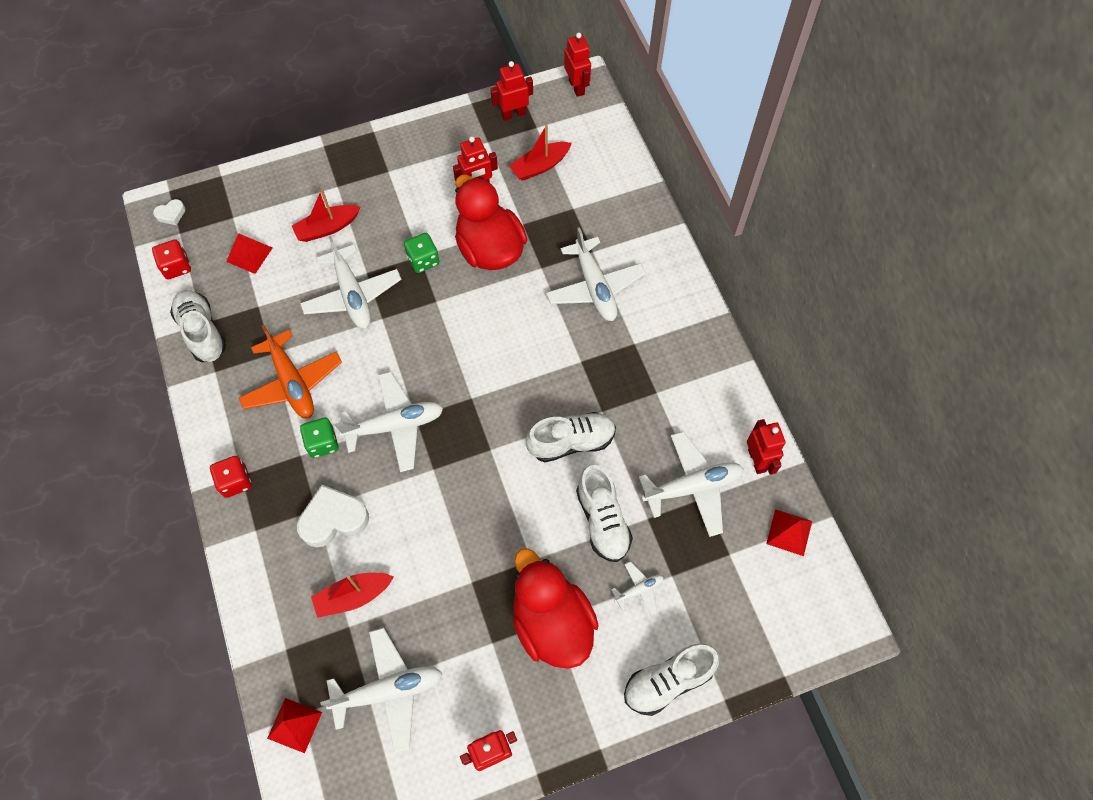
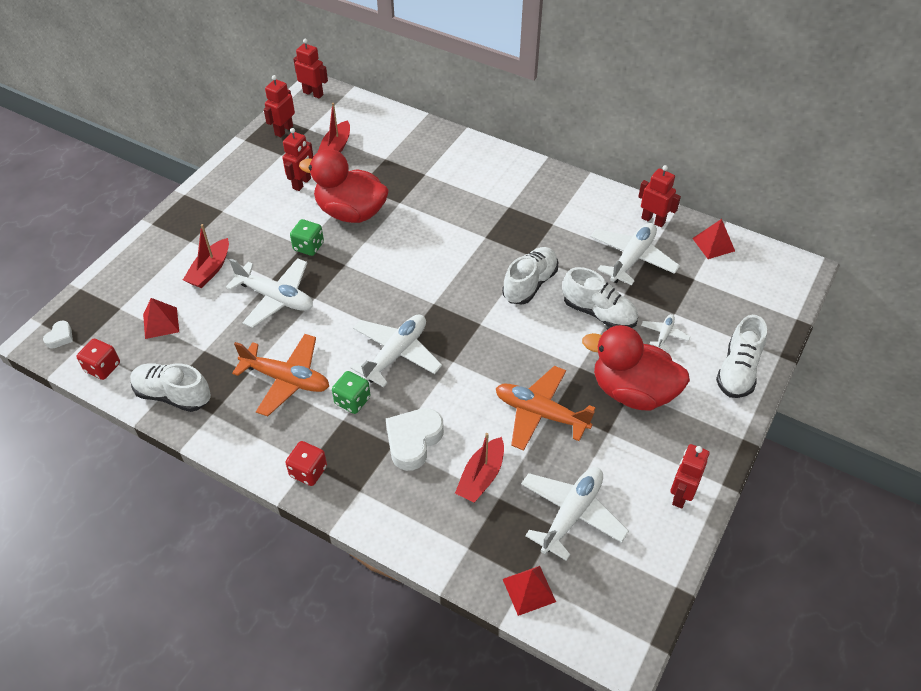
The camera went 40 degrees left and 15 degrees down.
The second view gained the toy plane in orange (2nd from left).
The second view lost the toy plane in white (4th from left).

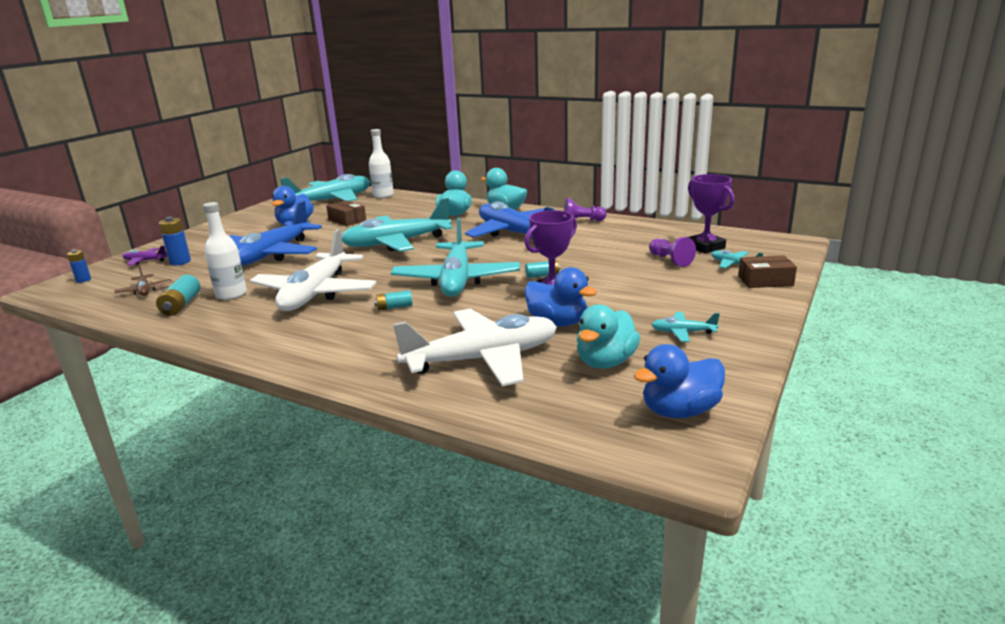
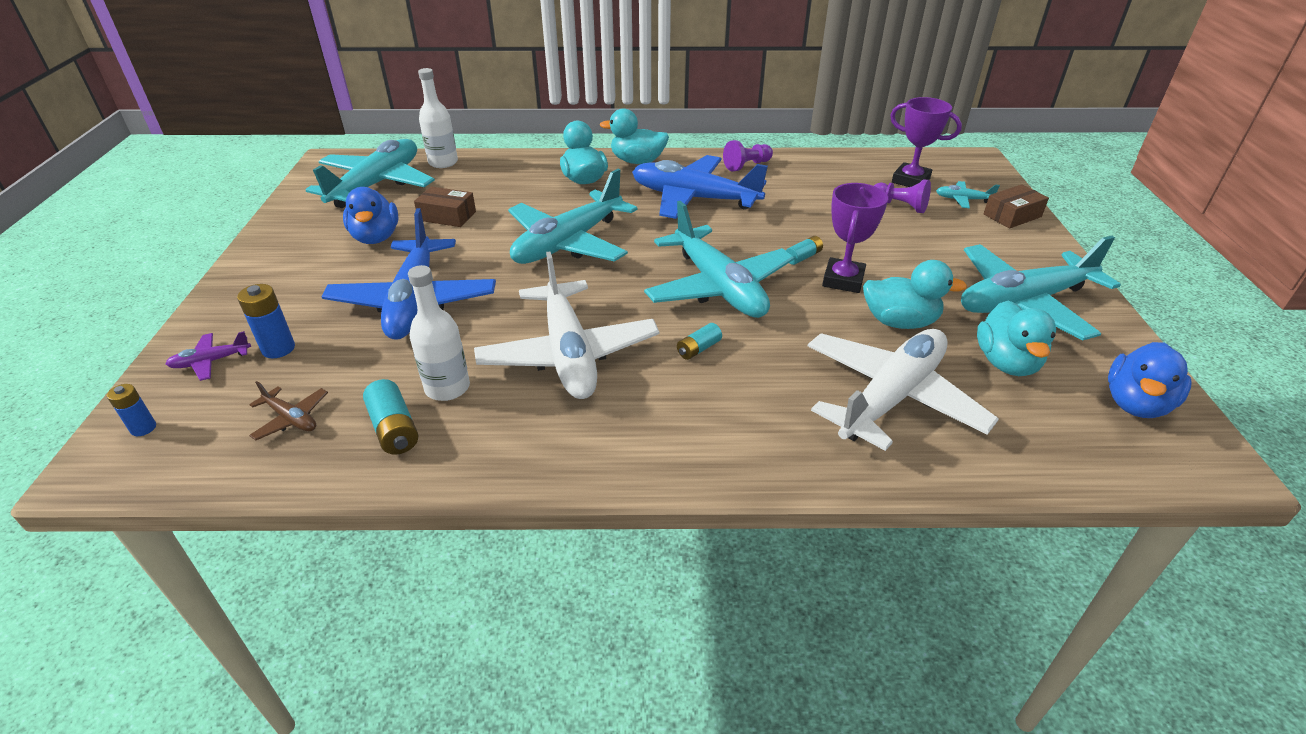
The camera went 30 degrees left and 15 degrees up.
What was the duck in cobalt (2nd from left) turned into the duck in turquoise (3rd from left).
The size of the toy plane in turquoise (4th from left in the first image) changed by a factor of 2.42.

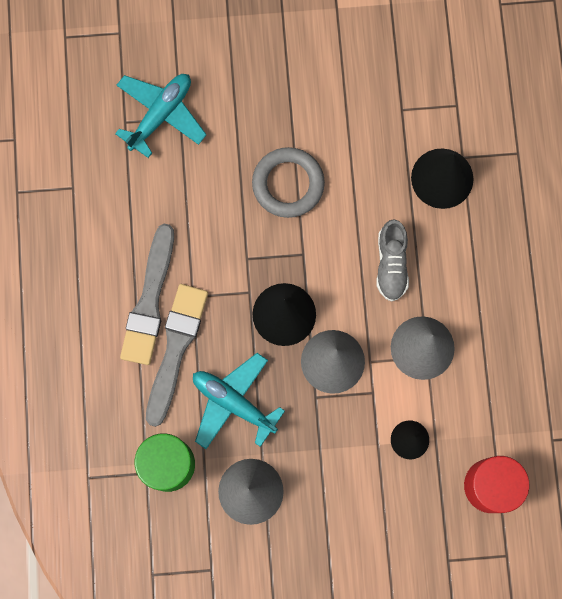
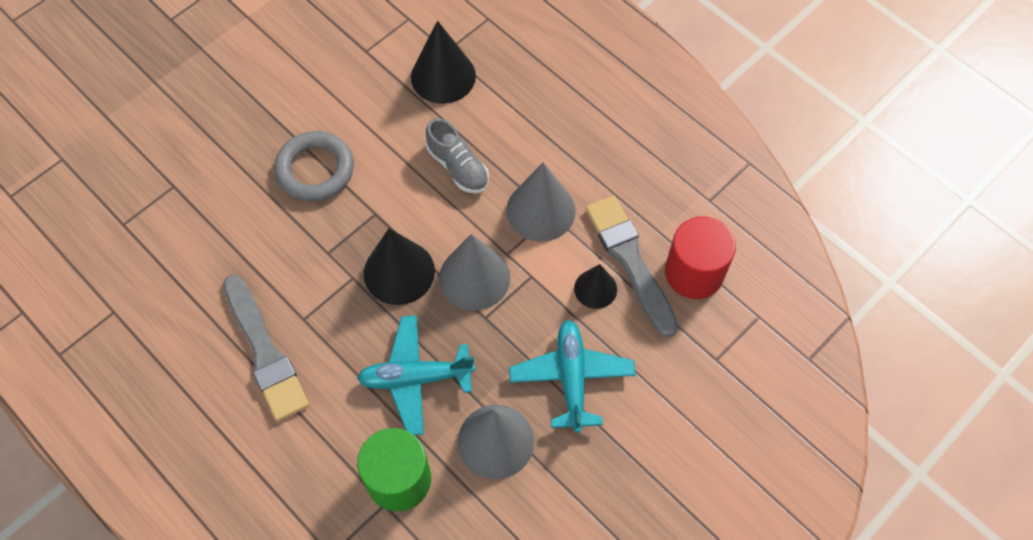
The camera went 40 degrees left and 15 degrees down.
The toy plane in turquoise (1st from left in the first image) ended up elsewhere.
The paintbrush in grey (2nd from left) ended up elsewhere.

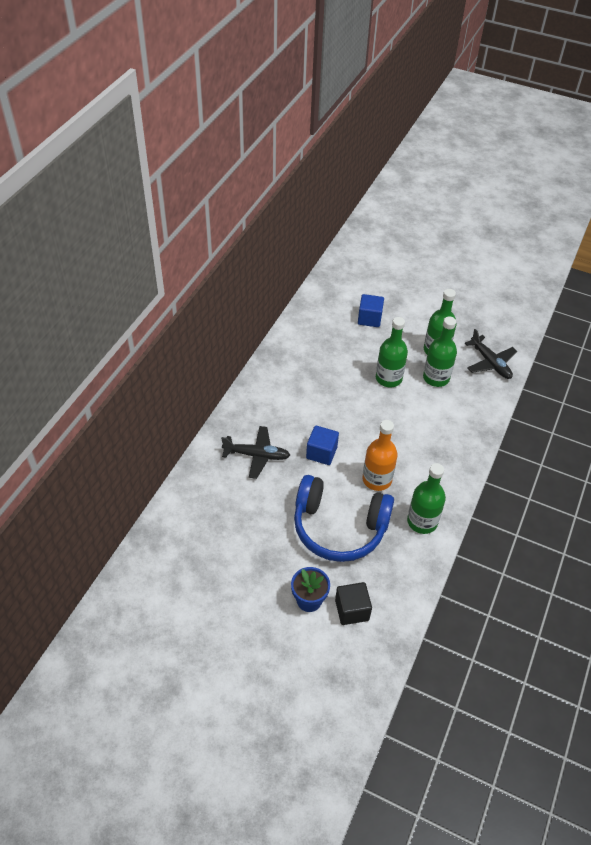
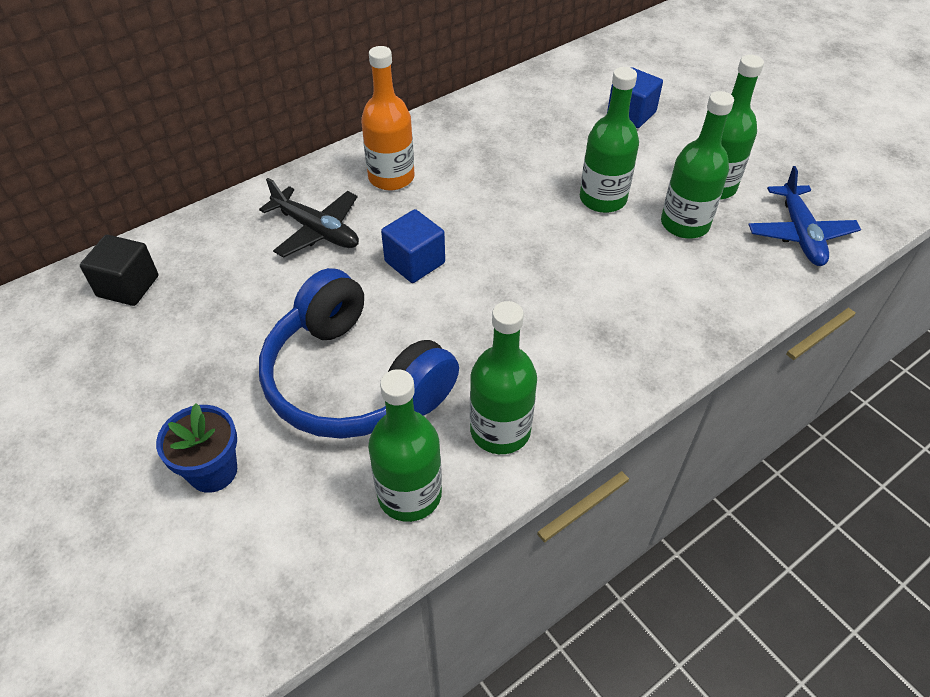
The camera went 30 degrees right and 0 degrees up.
The cube in jet-black ended up elsewhere.
The bottle in orange ended up elsewhere.
The second view gained the bottle in green (1st from left).
What was the toy plane in jet-black (2nd from left) turned into the toy plane in cobalt.

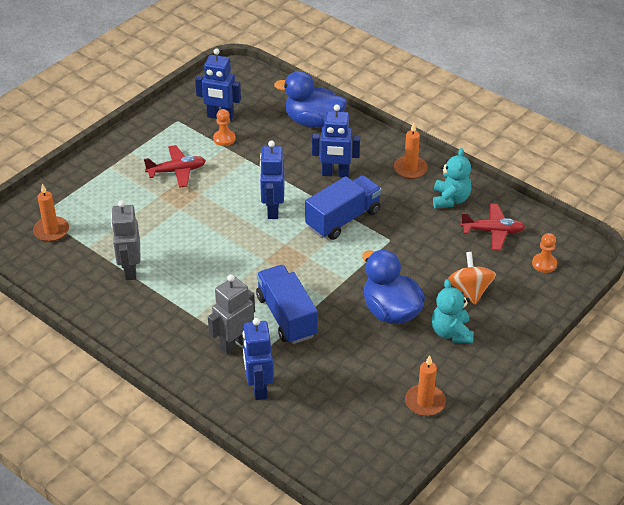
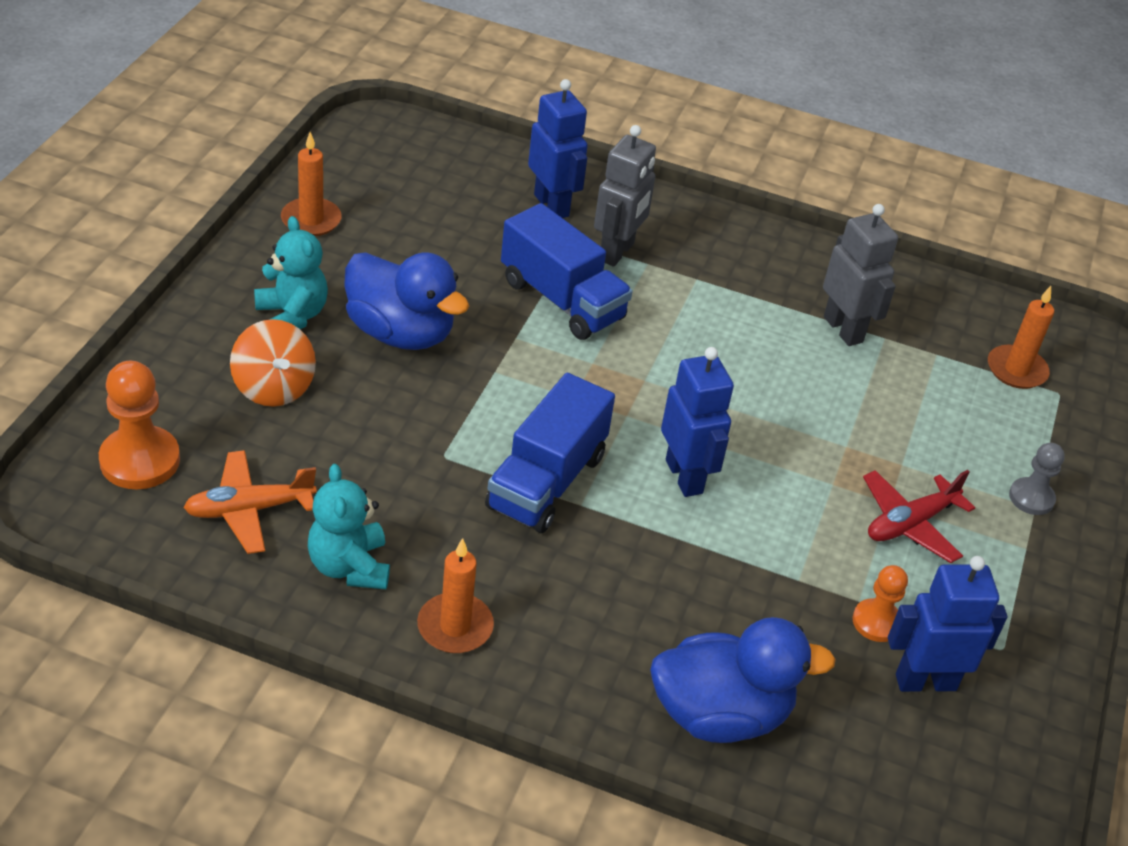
The camera went 155 degrees right and 0 degrees up.
The size of the game pawn in orange (2nd from left in the first image) changed by a factor of 1.64.
What was the toy plane in red (2nd from left) turned into the toy plane in orange.
The second view gained the game pawn in grey.
The second view lost the robot in cobalt (4th from left).

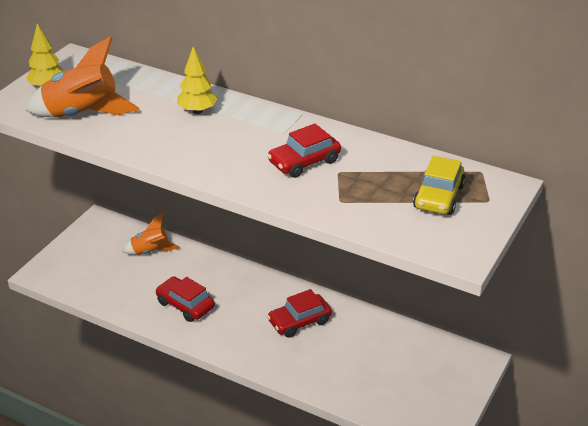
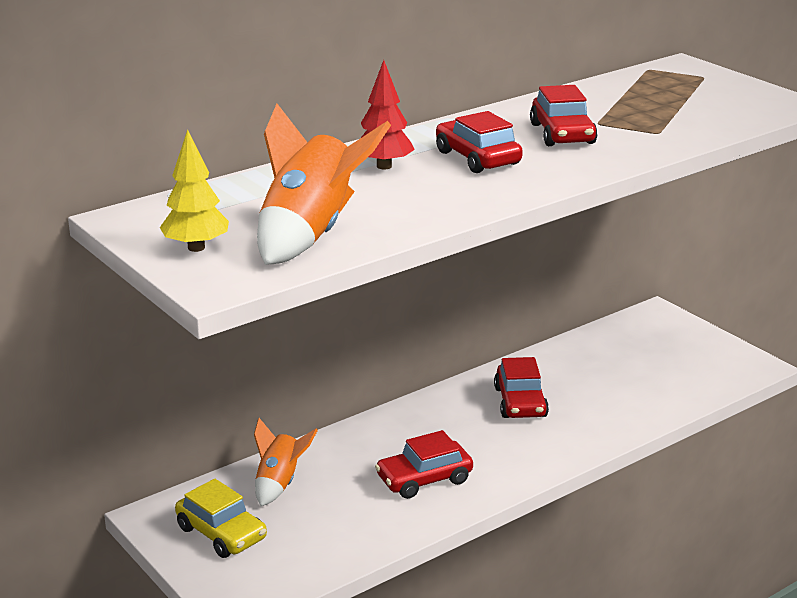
The camera went 65 degrees left and 10 degrees down.
The toy car in bright yellow ended up elsewhere.
What was the toy tree in bright yellow (2nd from left) turned into the toy tree in red.
The second view gained the toy car in red (2nd from left).

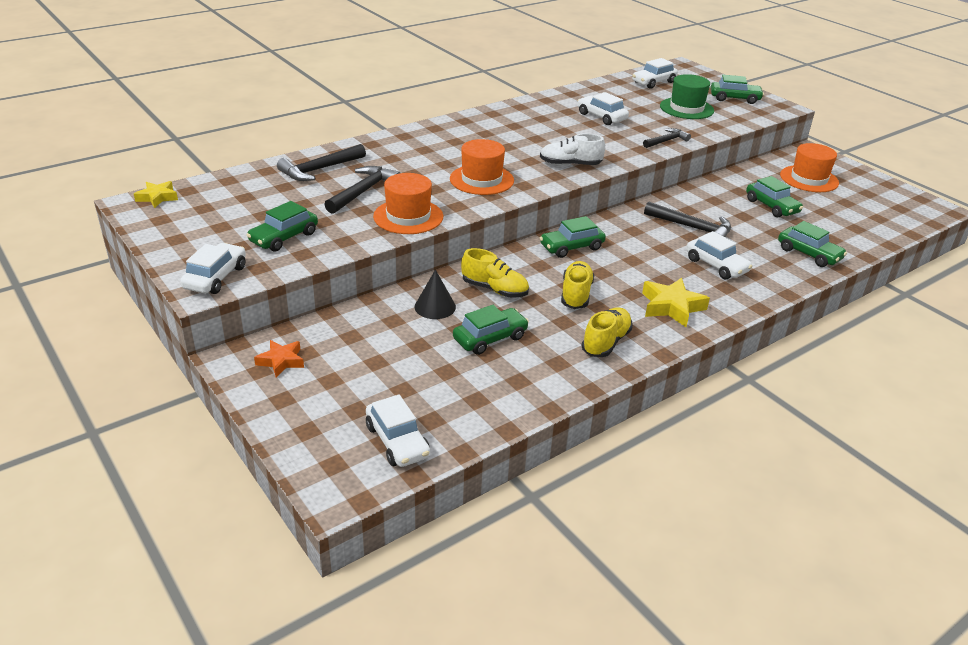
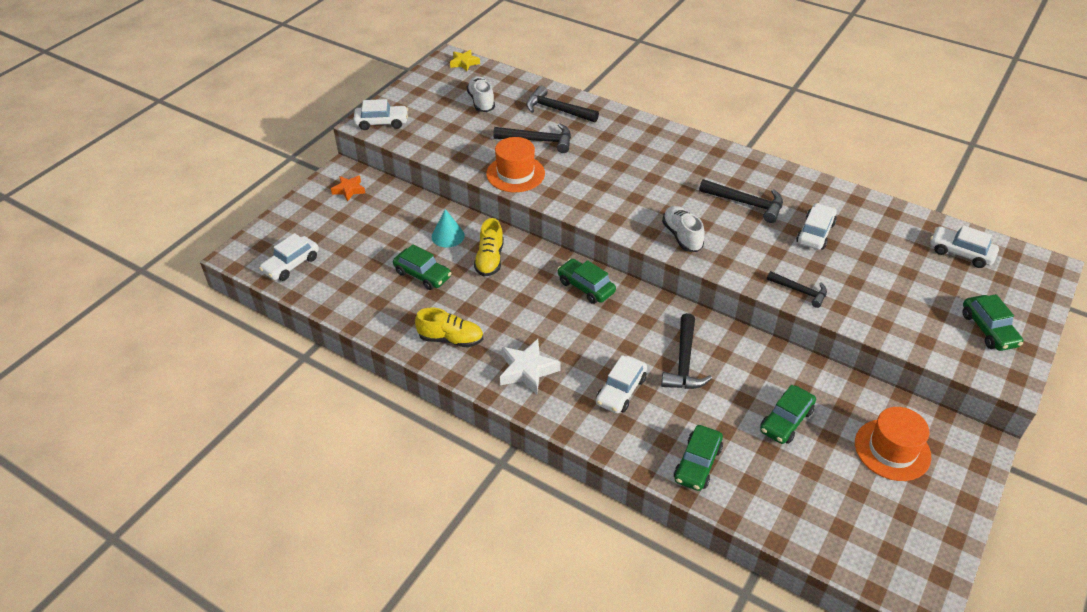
The camera went 70 degrees right and 10 degrees up.
What was the solid cone in jet-black turned into the solid cone in turquoise.
The second view gained the lace-up shoe in white (1st from left).
What was the star in bright yellow (2nd from left) turned into the star in white.
The second view gained the hammer in jet-black (4th from left).
The second view lost the toy car in green (1st from left).
The second view lost the tall hat in orange (2nd from left).
The second view lost the lace-up shoe in bright yellow (2nd from left).
The second view lost the tall hat in green.

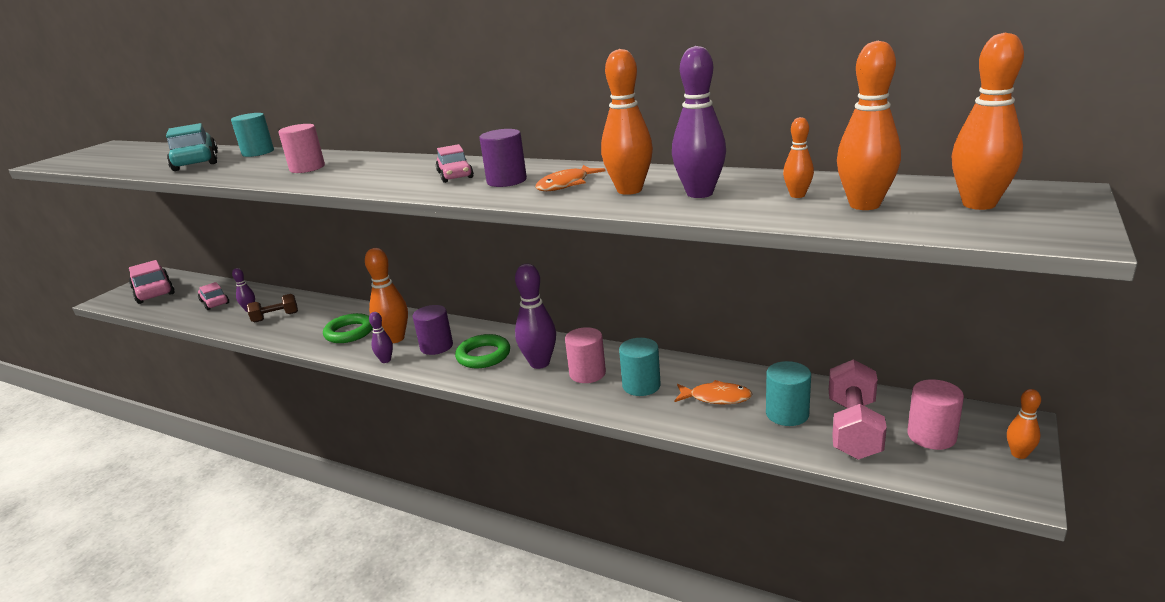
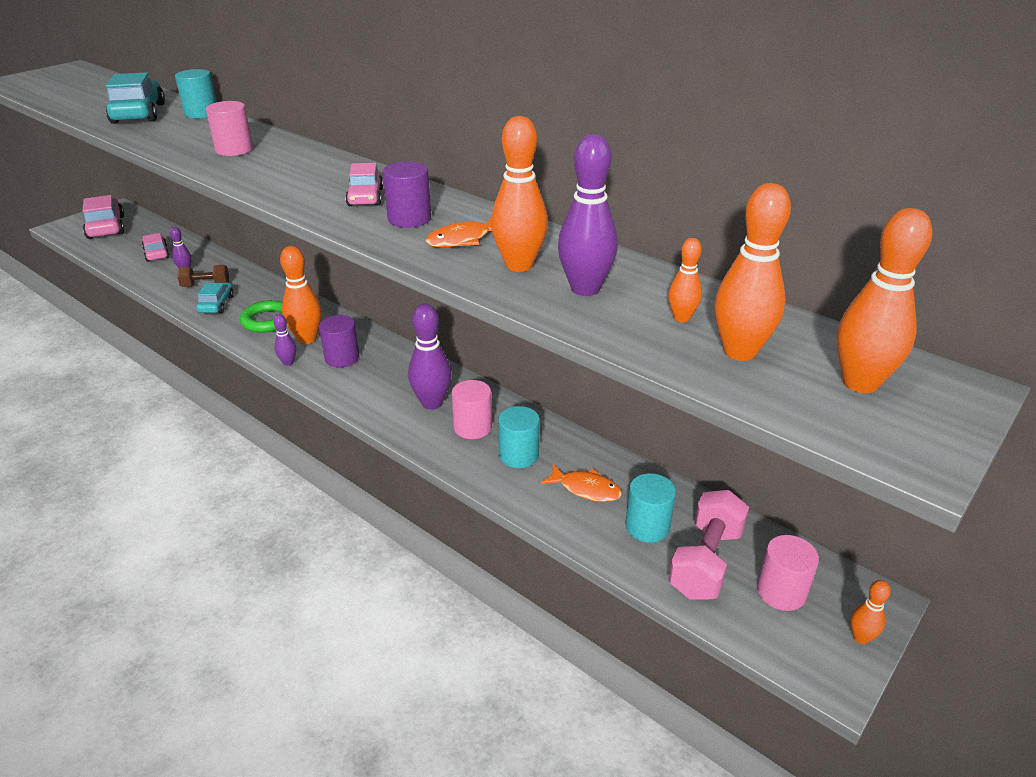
The camera went 10 degrees right and 10 degrees up.
The second view gained the toy car in turquoise (2nd from left).
The second view lost the torus in green (2nd from left).

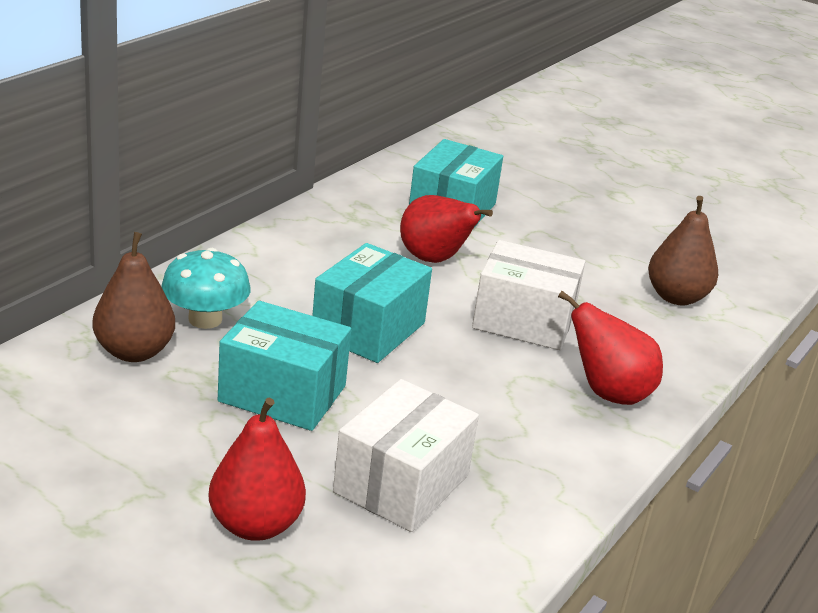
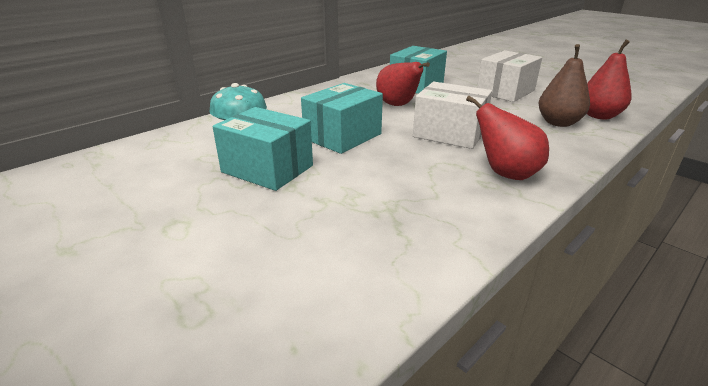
The camera went 15 degrees right and 0 degrees up.
The box in white (1st from left in the first image) ended up elsewhere.
The toy pear in red (1st from left in the first image) ended up elsewhere.
The second view lost the toy pear in dark brown (1st from left).

